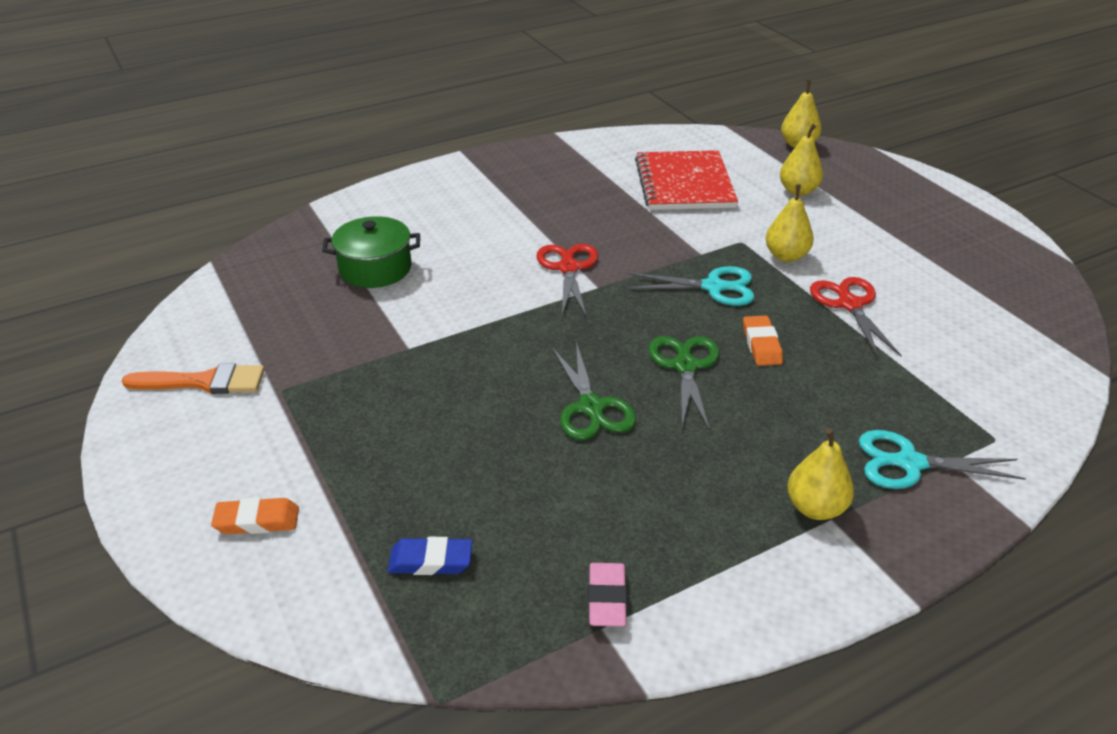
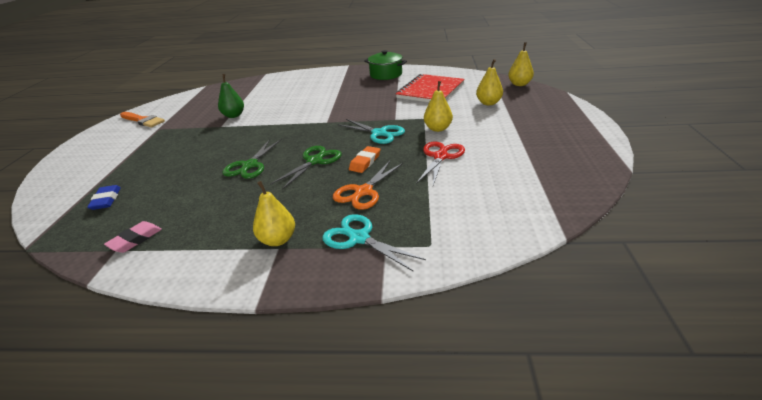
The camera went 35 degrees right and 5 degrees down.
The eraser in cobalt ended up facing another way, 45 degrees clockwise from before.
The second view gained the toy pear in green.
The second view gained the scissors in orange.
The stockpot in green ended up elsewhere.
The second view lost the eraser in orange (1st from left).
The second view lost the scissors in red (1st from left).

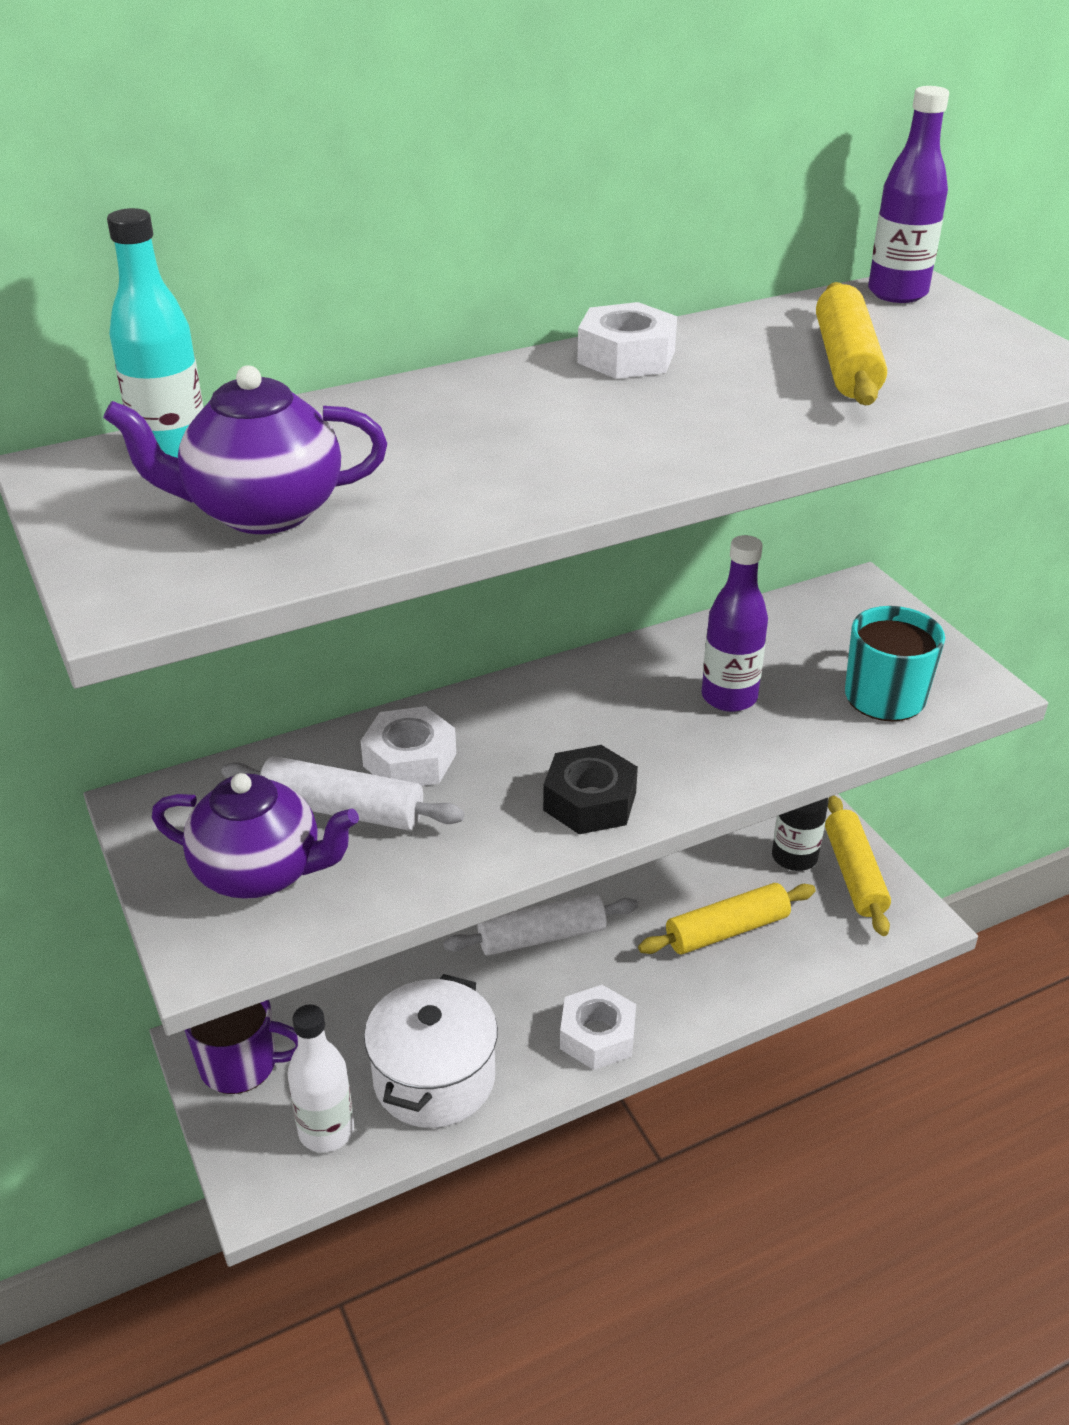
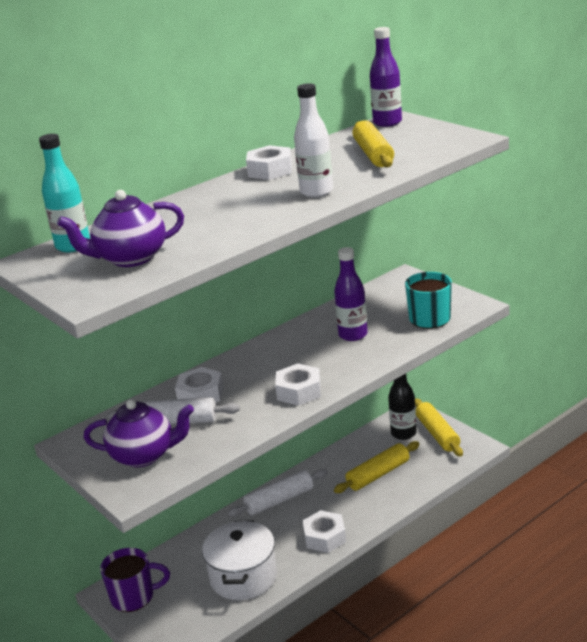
The camera went 10 degrees left and 10 degrees down.
What was the hexagon nut in jet-black turned into the hexagon nut in white (3rd from left).
The bottle in white ended up elsewhere.

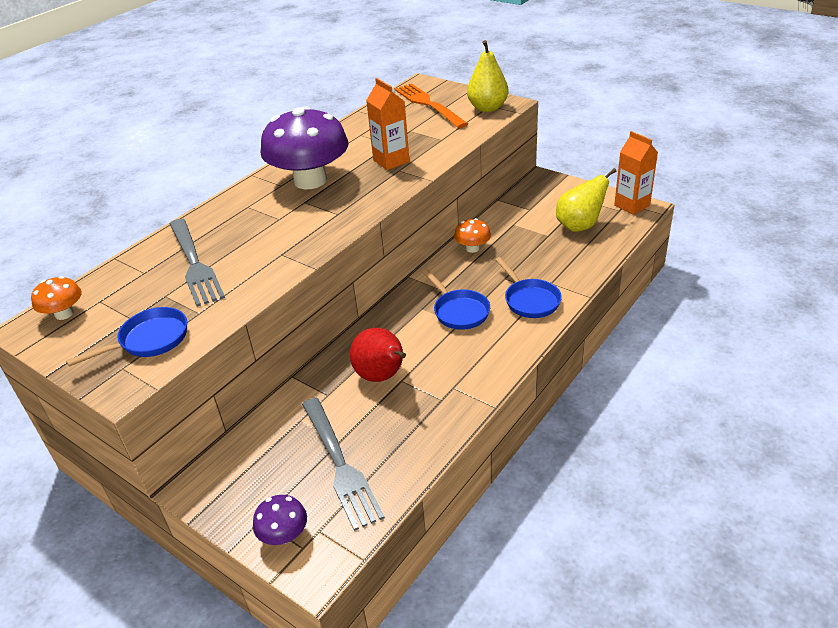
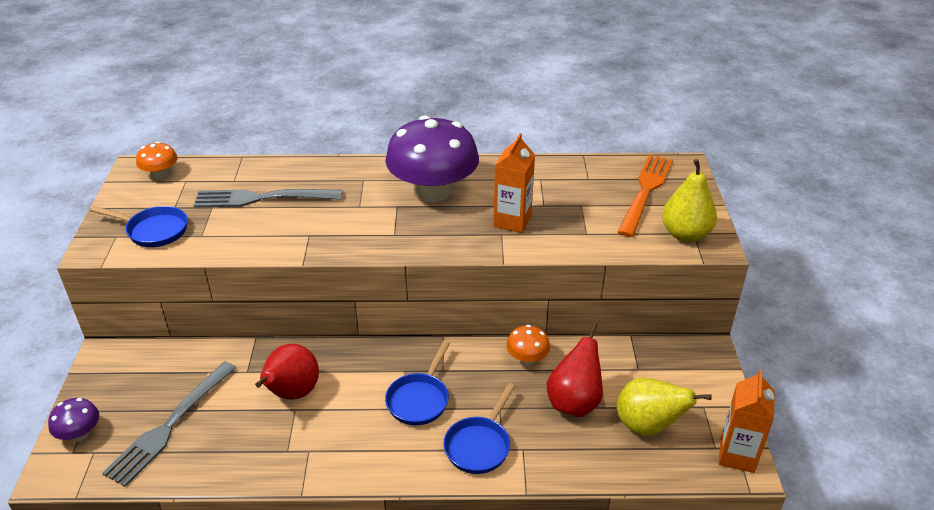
The camera went 50 degrees right and 0 degrees up.
The table fork in grey (1st from left in the first image) ended up facing another way, 60 degrees clockwise from before.
The second view gained the toy pear in red (2nd from left).

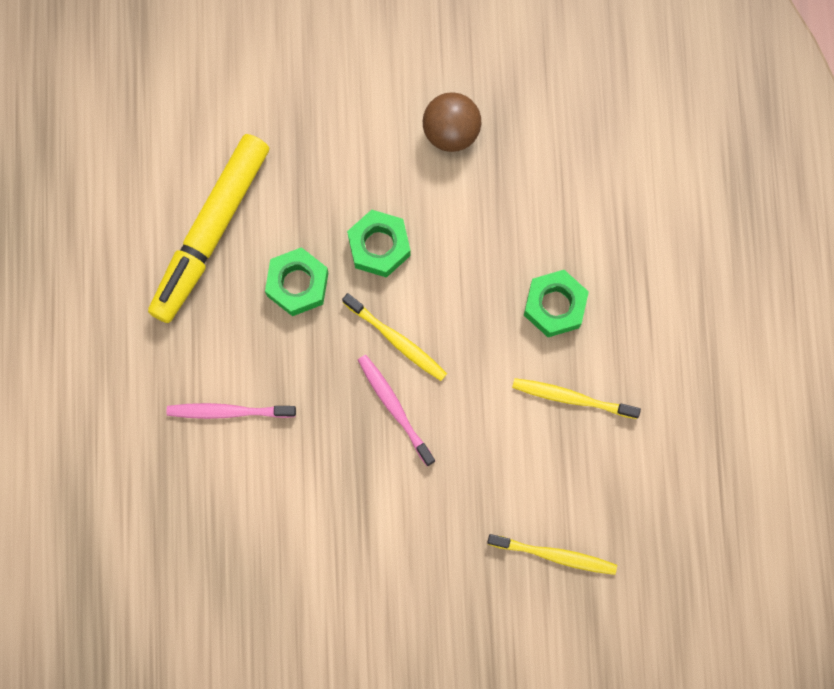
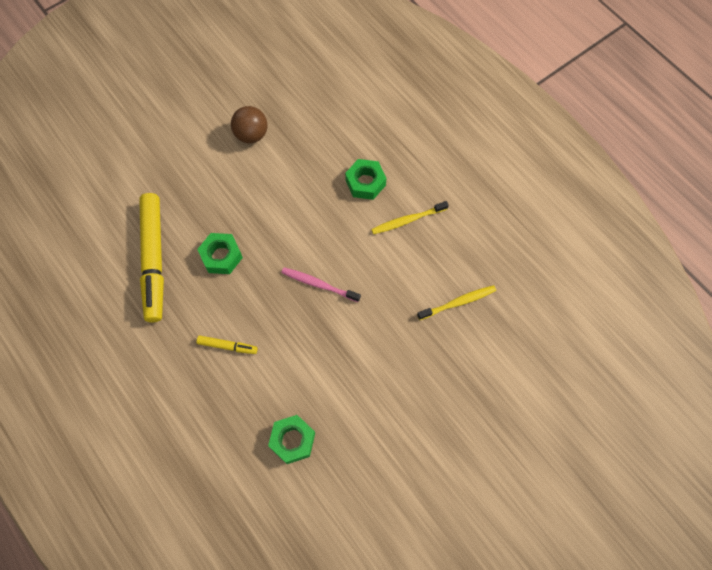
The camera went 35 degrees left and 10 degrees down.
Where the dental brush in rose-pink (1st from left) stood, the marker in bright yellow (2nd from left) came to stand.
The hexagon nut in green (2nd from left) ended up elsewhere.
The second view lost the dental brush in bright yellow (1st from left).

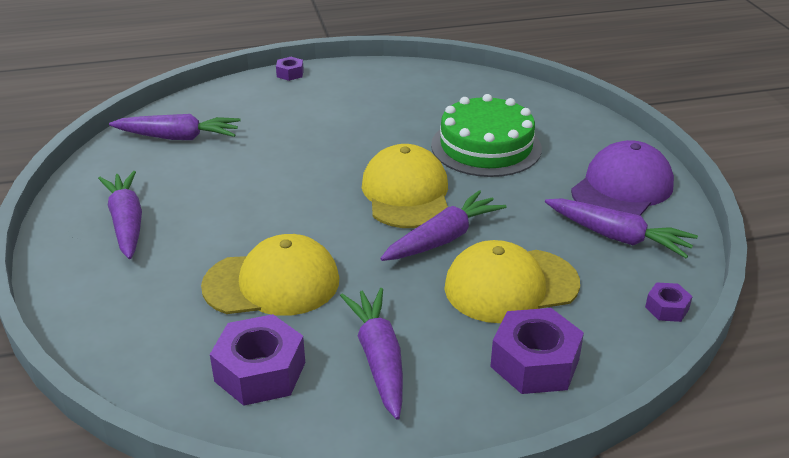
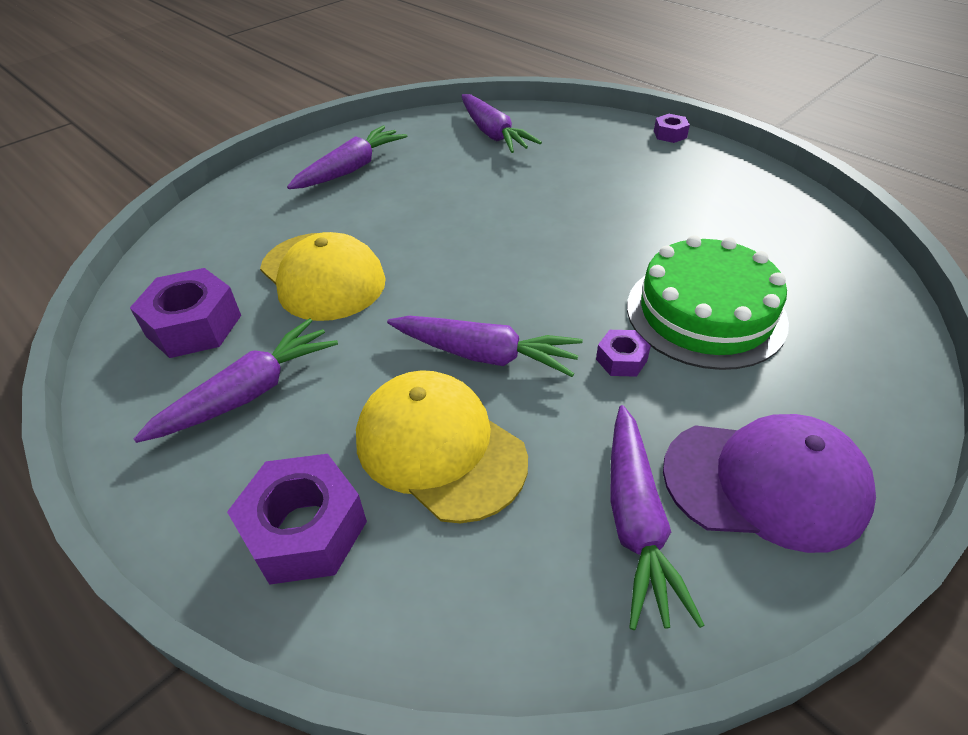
The camera went 60 degrees right and 10 degrees up.
The hexagon nut in purple (4th from left in the first image) ended up elsewhere.
The second view lost the peaked cap in bright yellow (2nd from left).

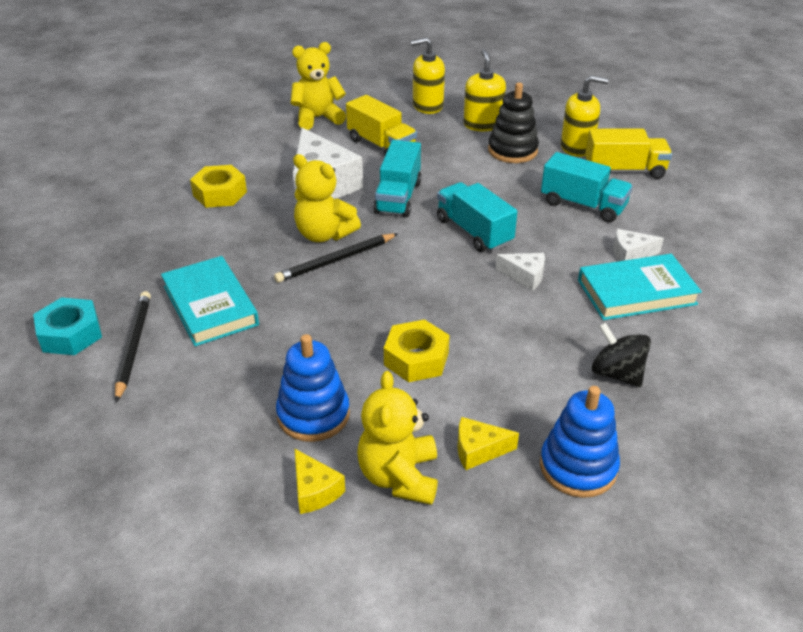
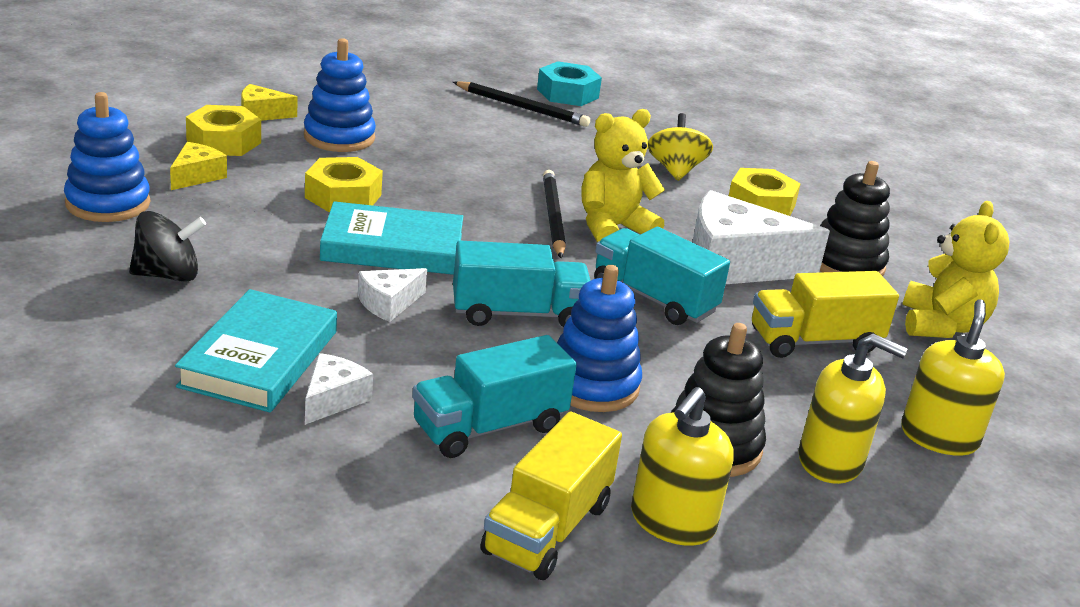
The camera went 115 degrees right and 10 degrees down.
Where the teddy in bright yellow (3rd from left) stood, the hexagon nut in bright yellow (1st from left) came to stand.
The hardback in turquoise (1st from left in the first image) ended up elsewhere.
The second view gained the ring stacker in cobalt (3rd from left).
The second view gained the whirligig in bright yellow.
The second view gained the ring stacker in jet-black (2nd from left).

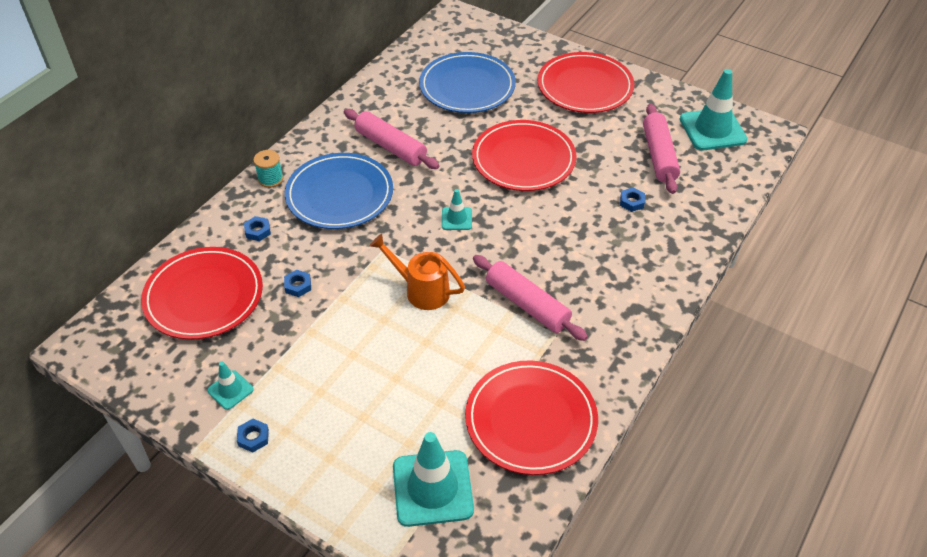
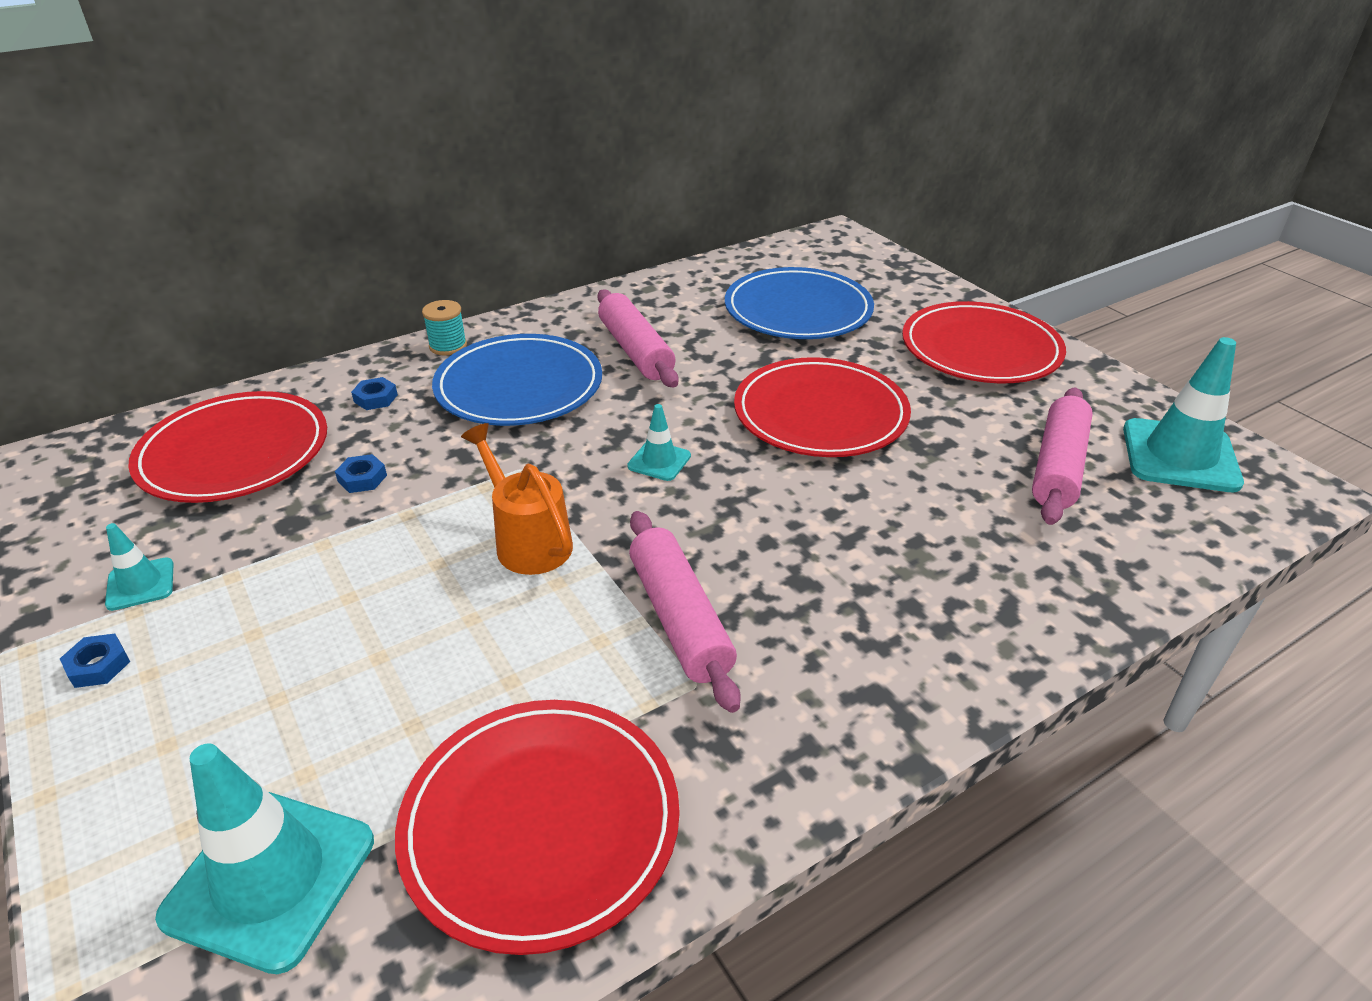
The camera went 25 degrees right and 10 degrees down.
The second view lost the hexagon nut in cobalt (4th from left).

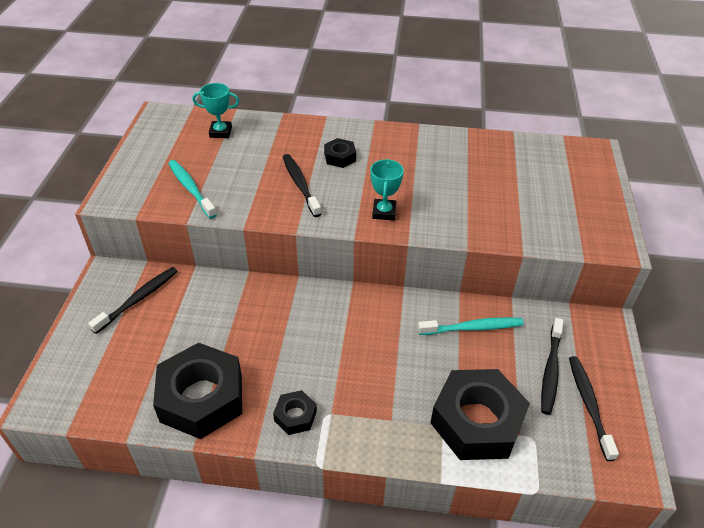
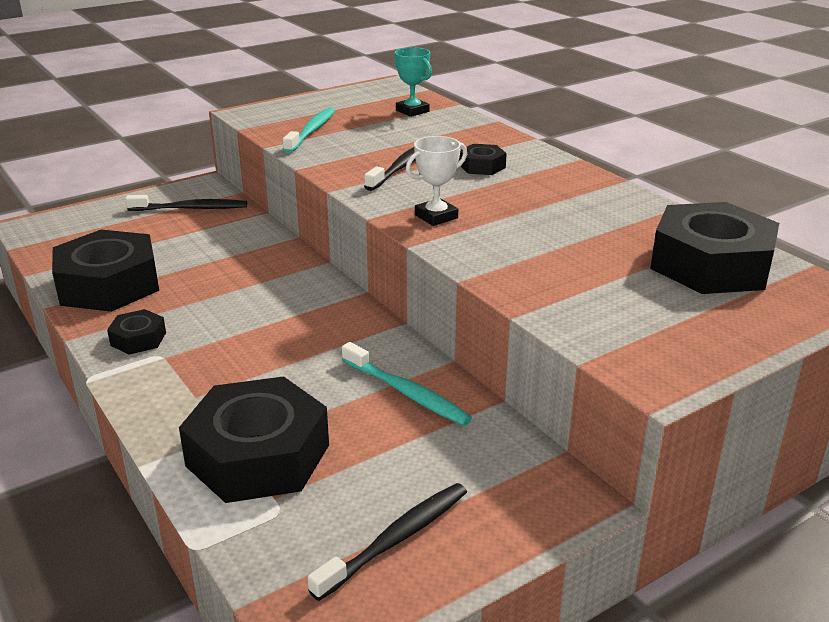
The camera went 50 degrees right and 15 degrees down.
What was the trophy in turquoise (2nd from left) turned into the trophy in white.
The second view gained the hexagon nut in jet-black (5th from left).
The second view lost the dental brush in jet-black (3rd from left).

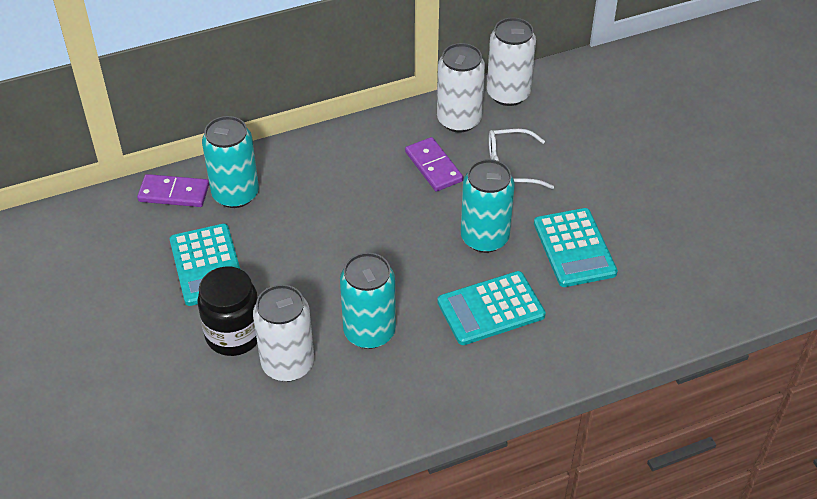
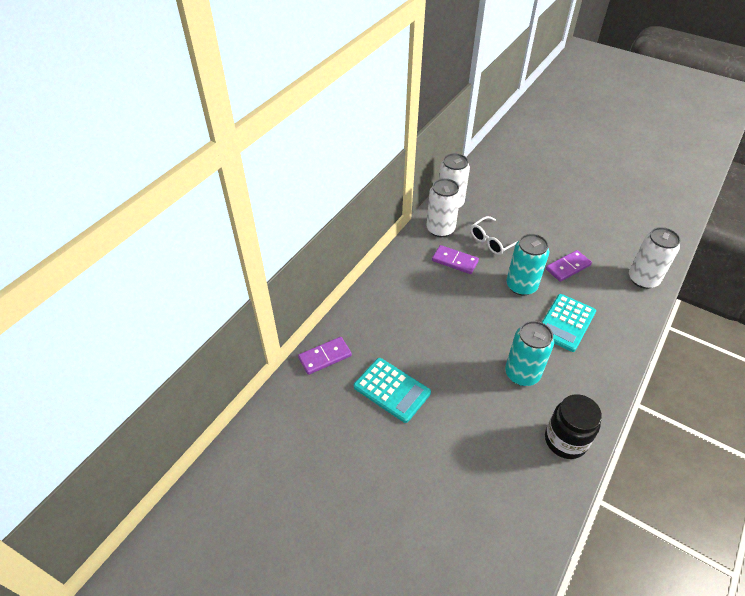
The camera went 35 degrees left and 0 degrees up.
The preserve jar in jet-black ended up elsewhere.
Where the calculator in turquoise (3rd from left) stood, the domino in purple (3rd from left) came to stand.
The soda can in white (1st from left in the first image) ended up elsewhere.
The second view lost the soda can in turquoise (1st from left).

